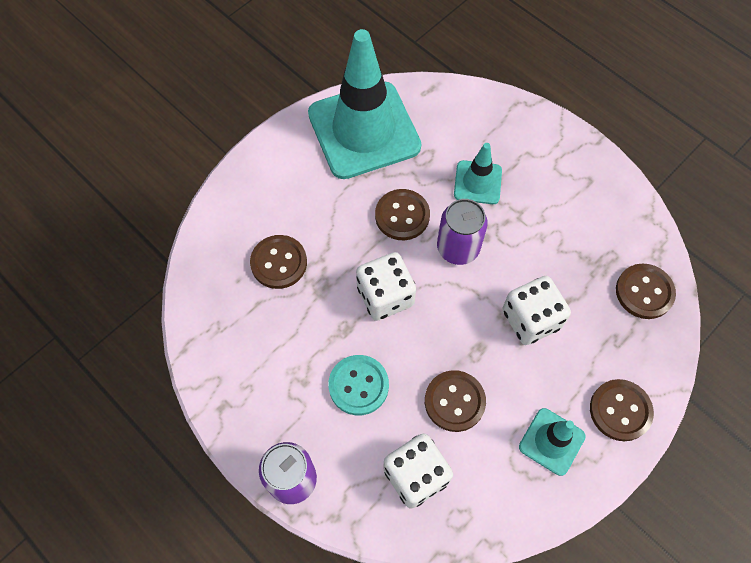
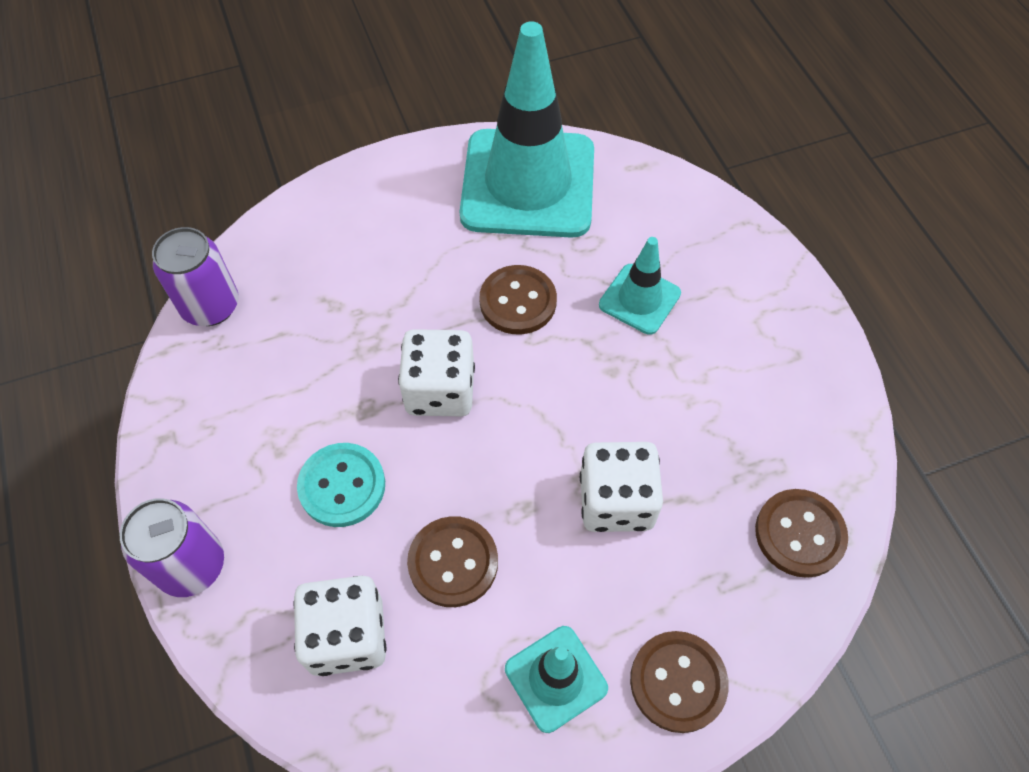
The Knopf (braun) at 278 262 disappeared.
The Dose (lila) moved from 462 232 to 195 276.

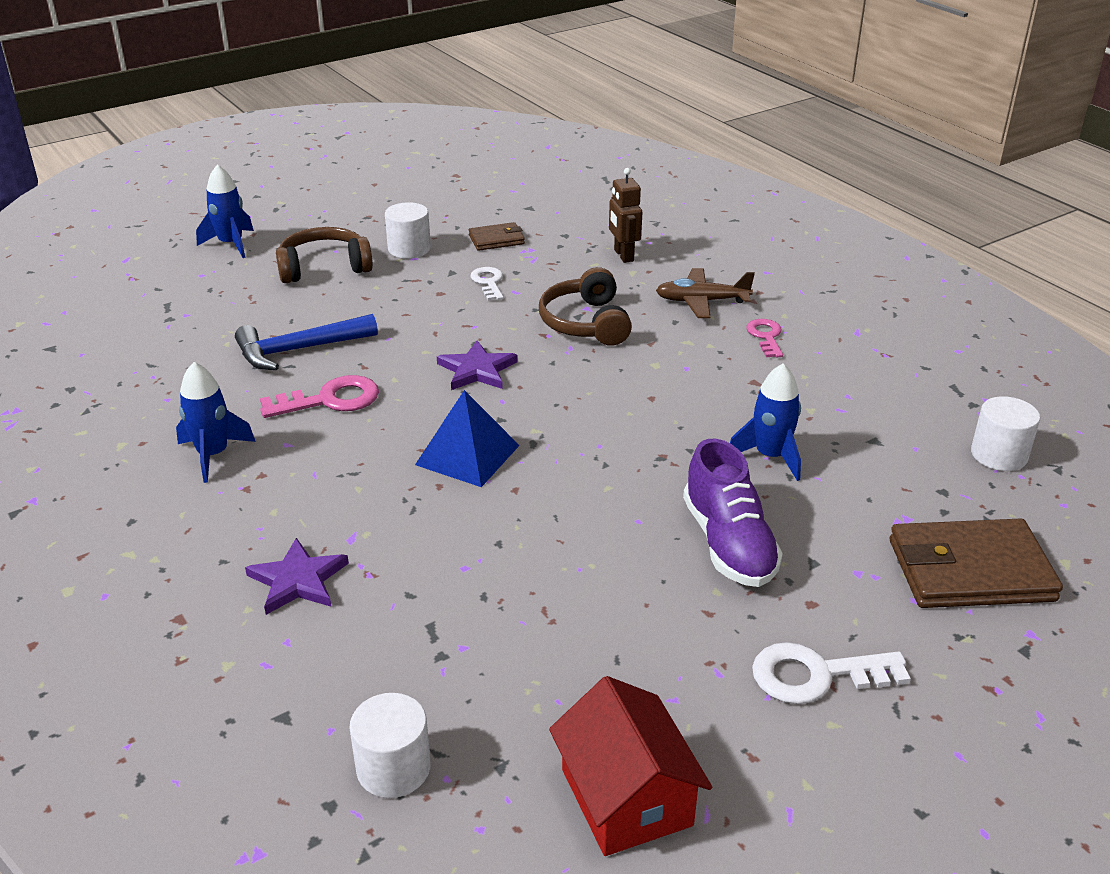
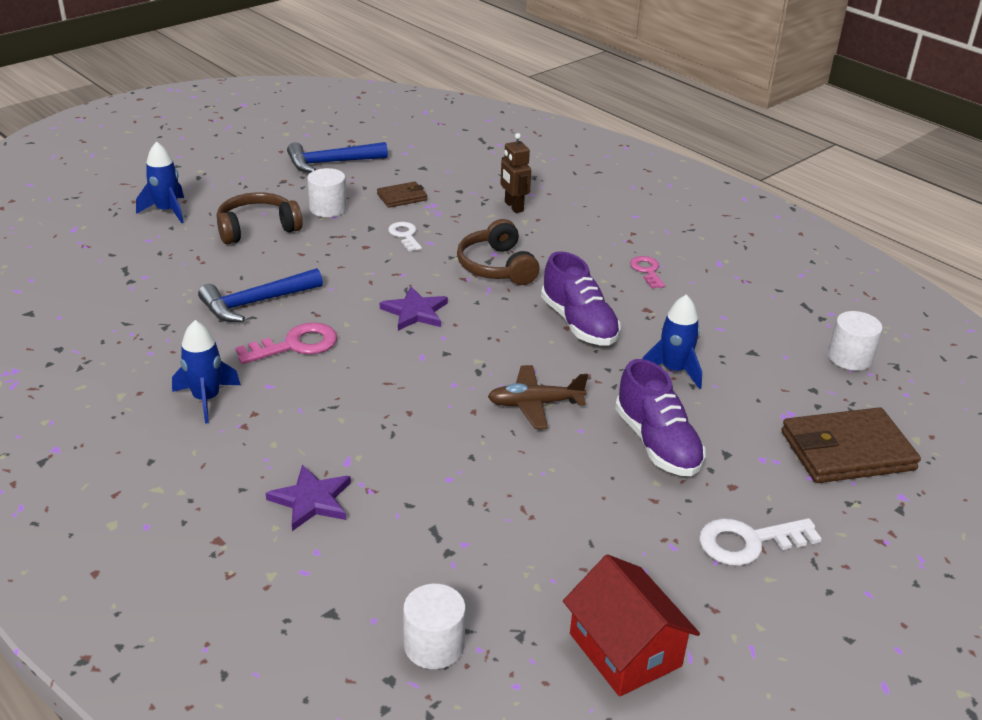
The Pyramide (blau) at 467 438 disappeared.
The Flugzeug (braun) moved from 705 293 to 538 397.
The Hammer (blau) at 337 157 appeared.
The Schuh (lila) at 581 298 appeared.

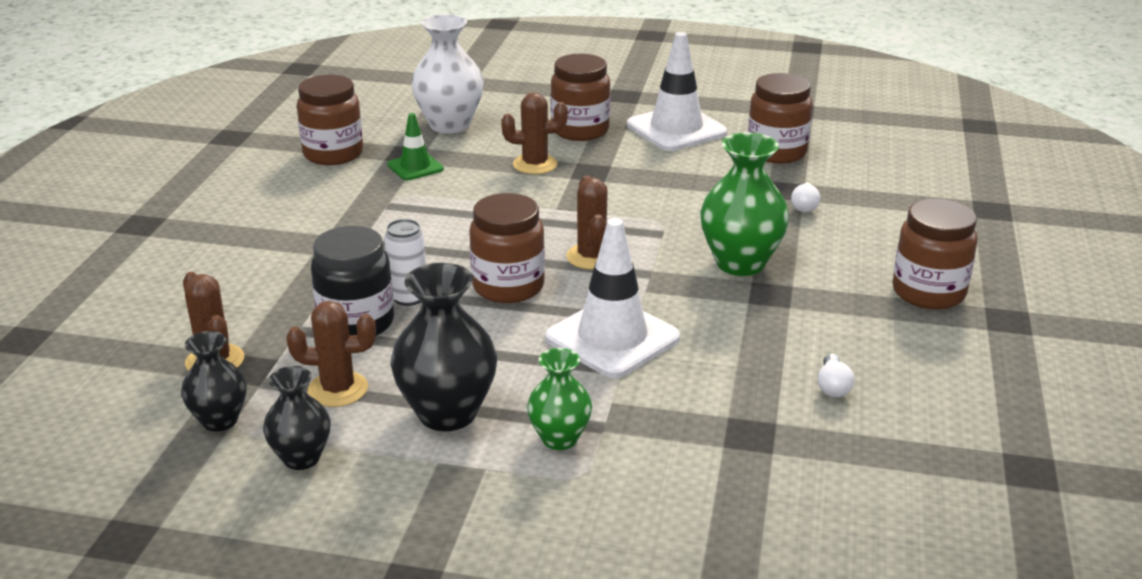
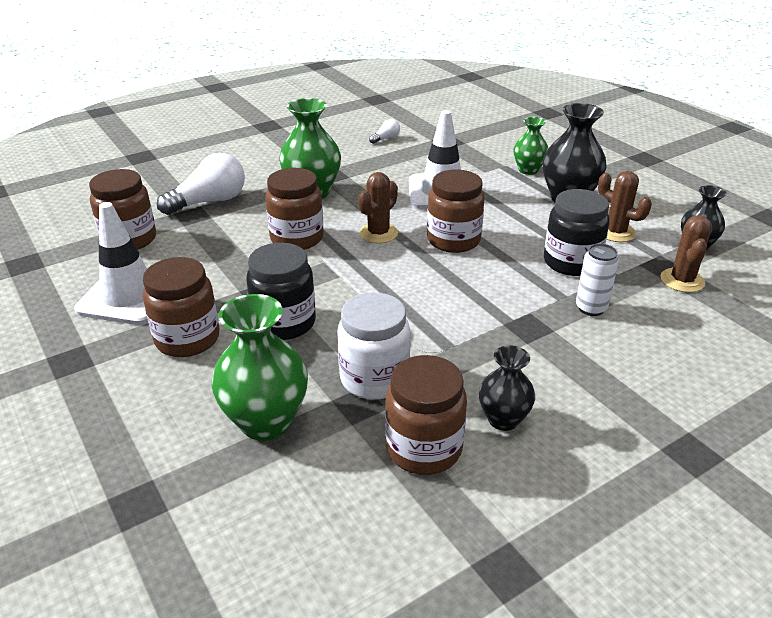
The Vase (schwarz) moved from 296 418 to 507 388.
The Dose (weiß) moved from 405 262 to 597 280.
The Leitkegel (grün) at 415 146 was replaced by the Einmachglas (weiß) at 373 346.
The Vase (weiß) at 447 73 became the Vase (grün) at 260 367.
The Kaktus (braun) at 534 133 was replaced by the Einmachglas (schwarz) at 281 291.
The Glühbirne (weiß) at 805 197 changed to 2.17 times the size.
The Einmachglas (braun) moved from 935 254 to 294 209.

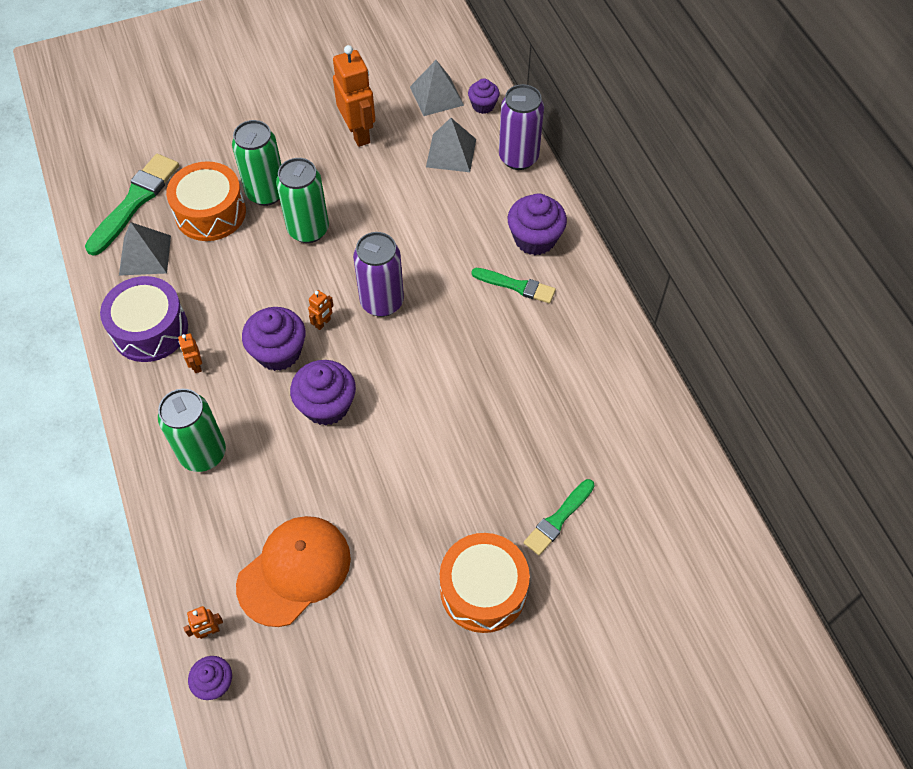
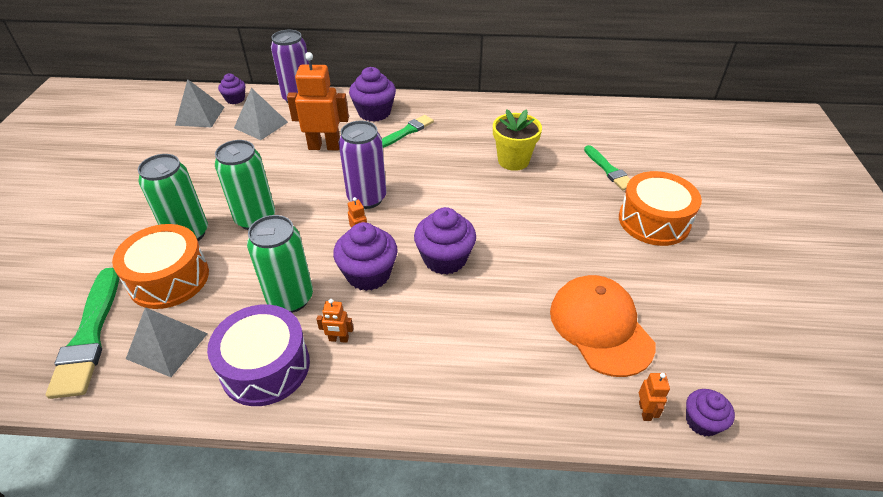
The Pinsel (grün) at 132 205 turned 150 degrees counterclockwise.
The Dose (grün) moved from 192 430 to 280 264.
The Roboter (orange) moved from 354 96 to 318 101.
The Blumentopf (gelb) at 517 140 appeared.

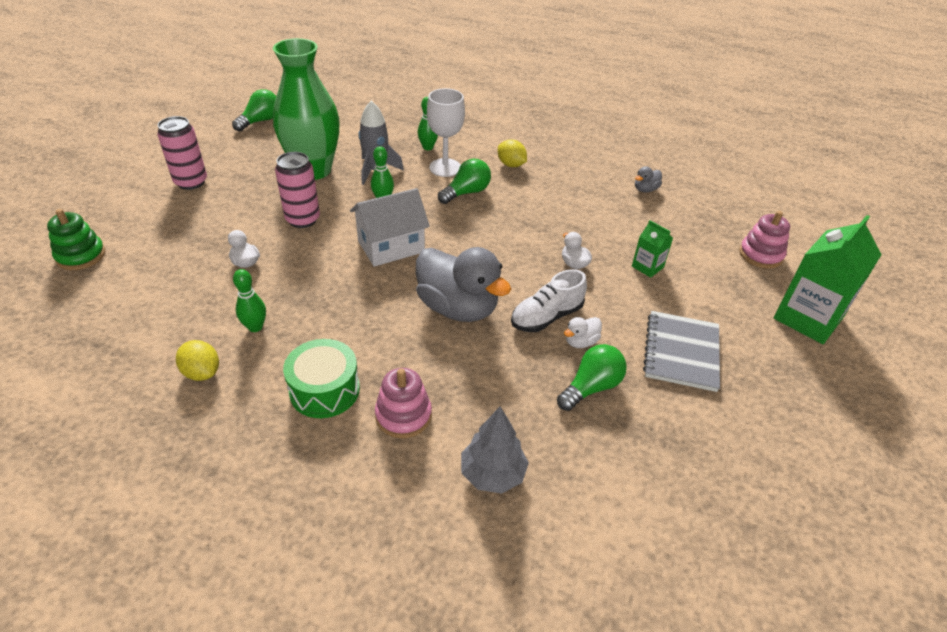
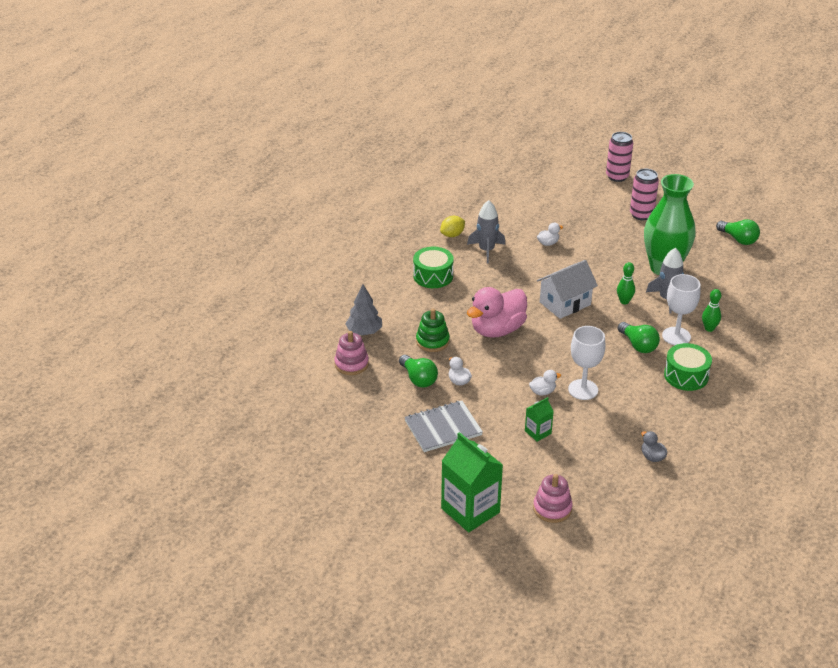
The Stapelspielzeug (grün) moved from 76 239 to 433 330.
The Bowlingkegel (grün) at 249 300 was replaced by the Rakete (grau) at 486 232.
The Dose (rosa) moved from 297 190 to 619 157.
The Haus (weiß) at 390 227 turned 75 degrees clockwise.
The Stapelspielzeug (rosa) moved from 403 403 to 351 353.
The Ente (grau) at 463 284 became the Ente (rosa) at 497 312.
The Zitrone (gelb) at 512 153 was replaced by the Trommel (grün) at 688 367.
The Schuh (weiß) at 549 300 disappeared.
The Notizbuch (grau) at 681 351 turned 45 degrees counterclockwise.
The Kelch (weiß) at 586 363 appeared.

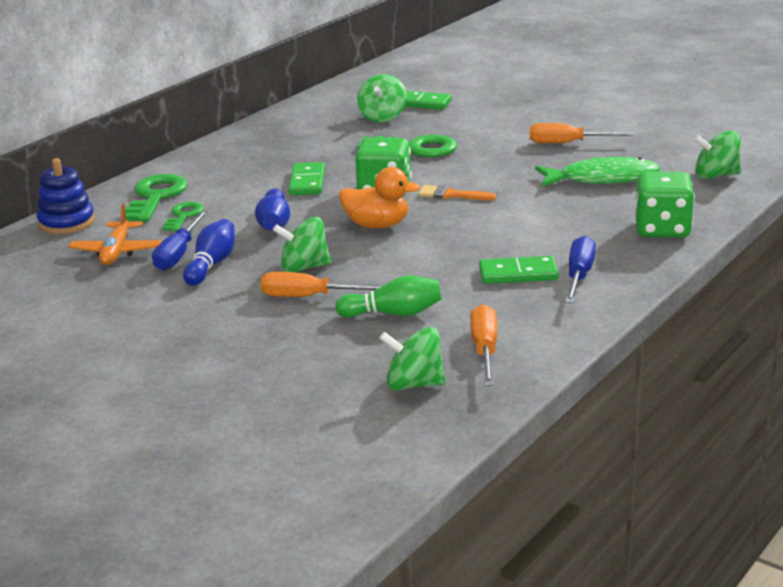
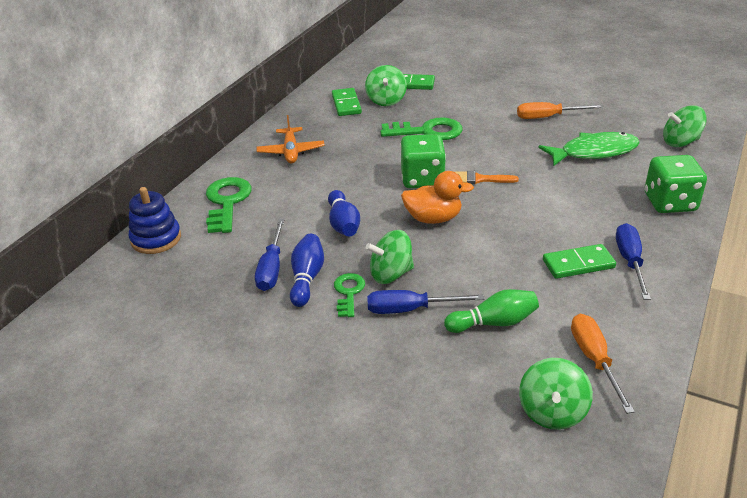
The Flugzeug (orange) moved from 115 234 to 291 139.
The Schlüssel (grün) moved from 183 216 to 349 295.
The Schraubenzieher (orange) at 321 284 became the Schraubenzieher (blau) at 426 302.
The Dominostein (grün) moved from 307 178 to 347 102.
The Kreisel (grün) at 412 359 turned 75 degrees counterclockwise.

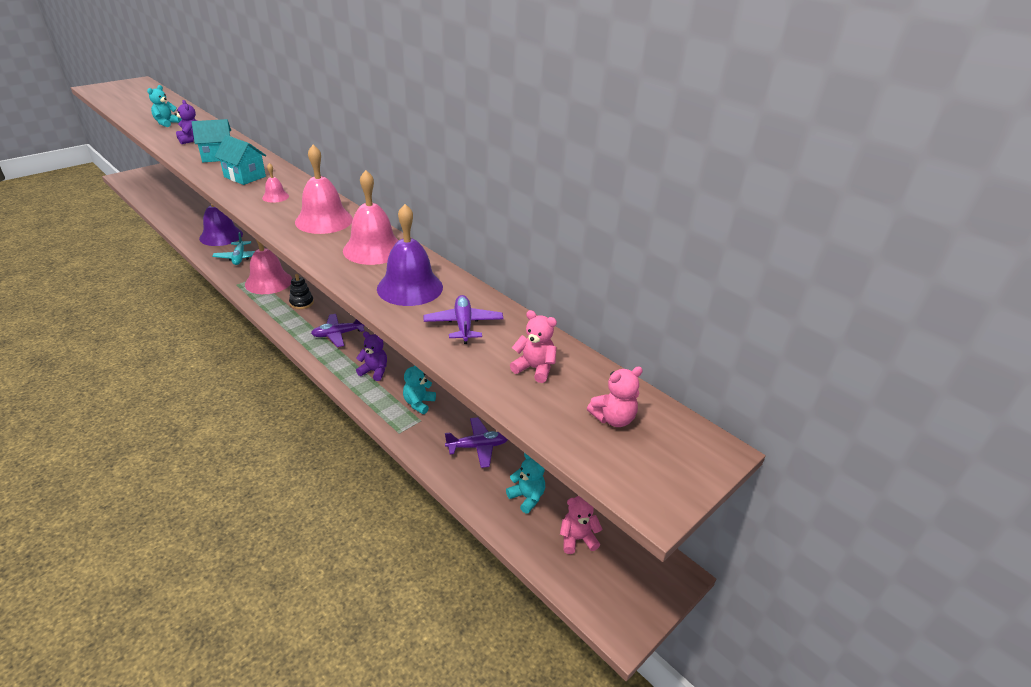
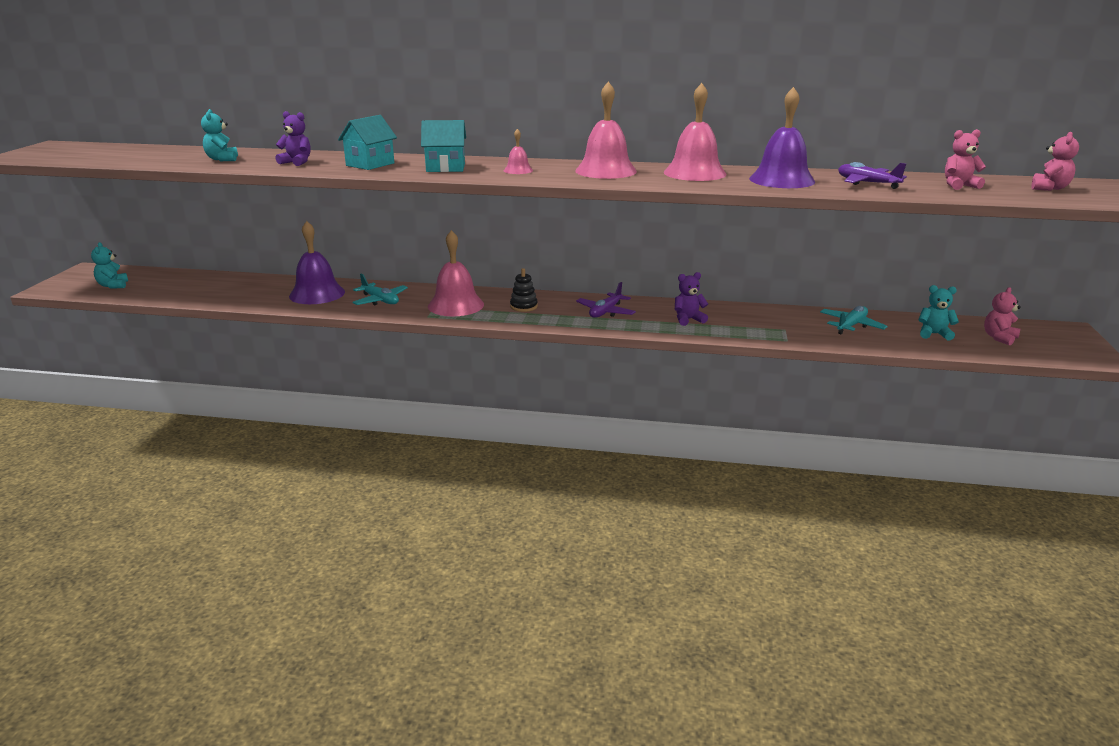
The Teddybär (türkis) moved from 419 389 to 109 265.
The Flugzeug (lila) at 476 442 became the Flugzeug (türkis) at 854 320.

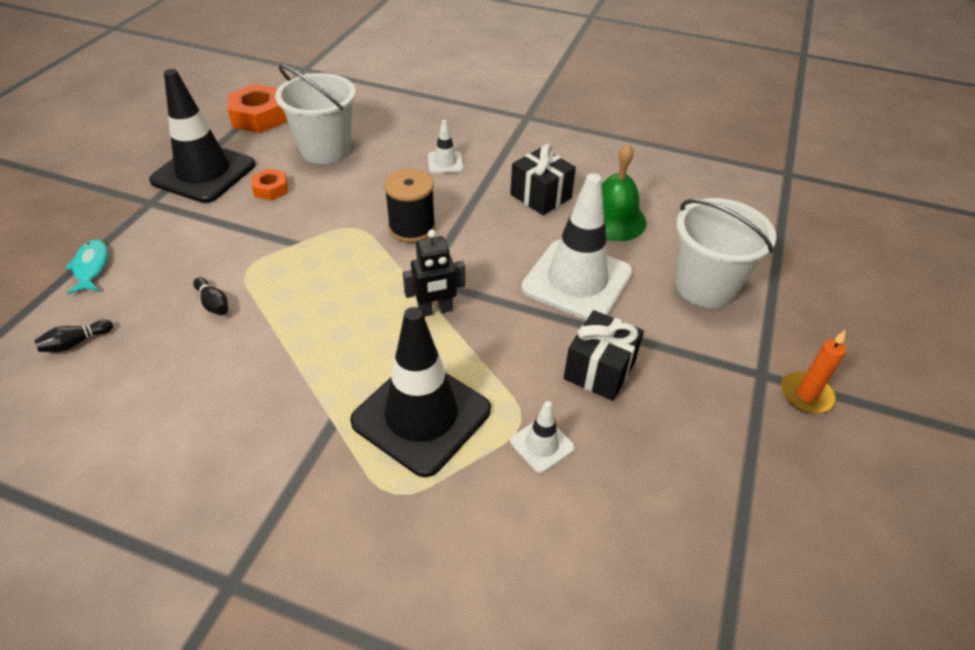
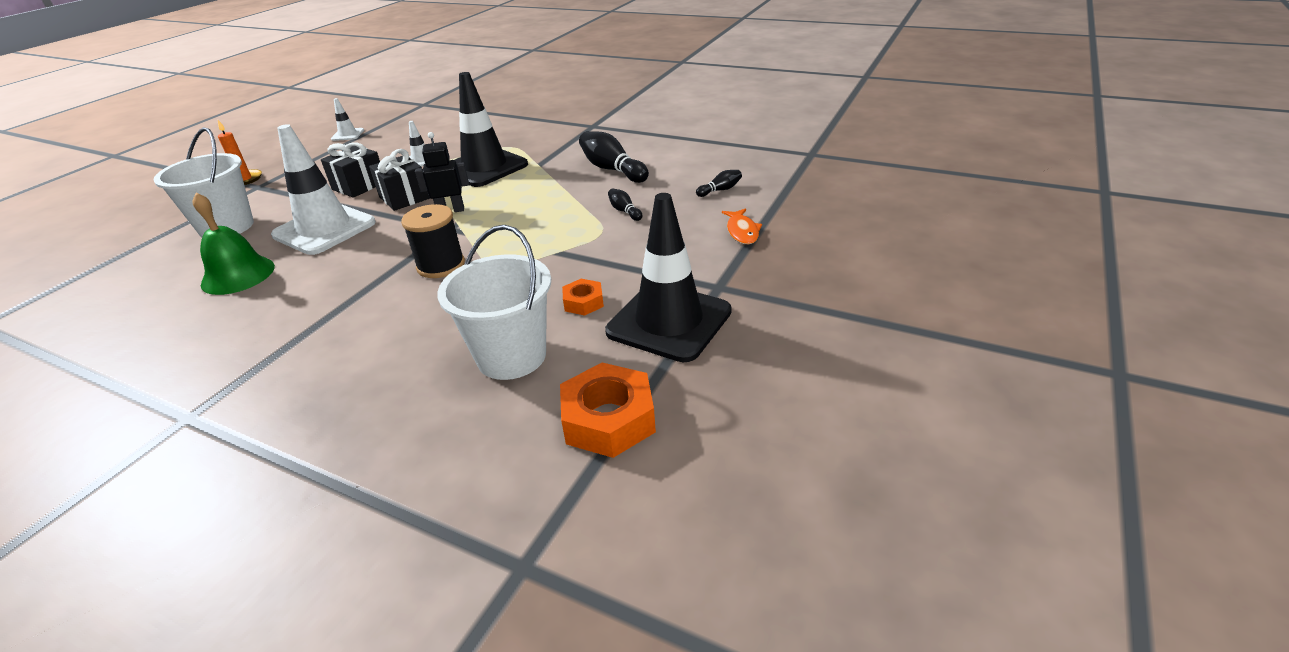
The Fisch (türkis) at 86 266 became the Fisch (orange) at 742 226.
The Leitkegel (weiß) moved from 445 146 to 347 119.
The Geschenk (schwarz) moved from 543 179 to 399 180.
The Bowlingkegel (schwarz) at 614 157 appeared.

